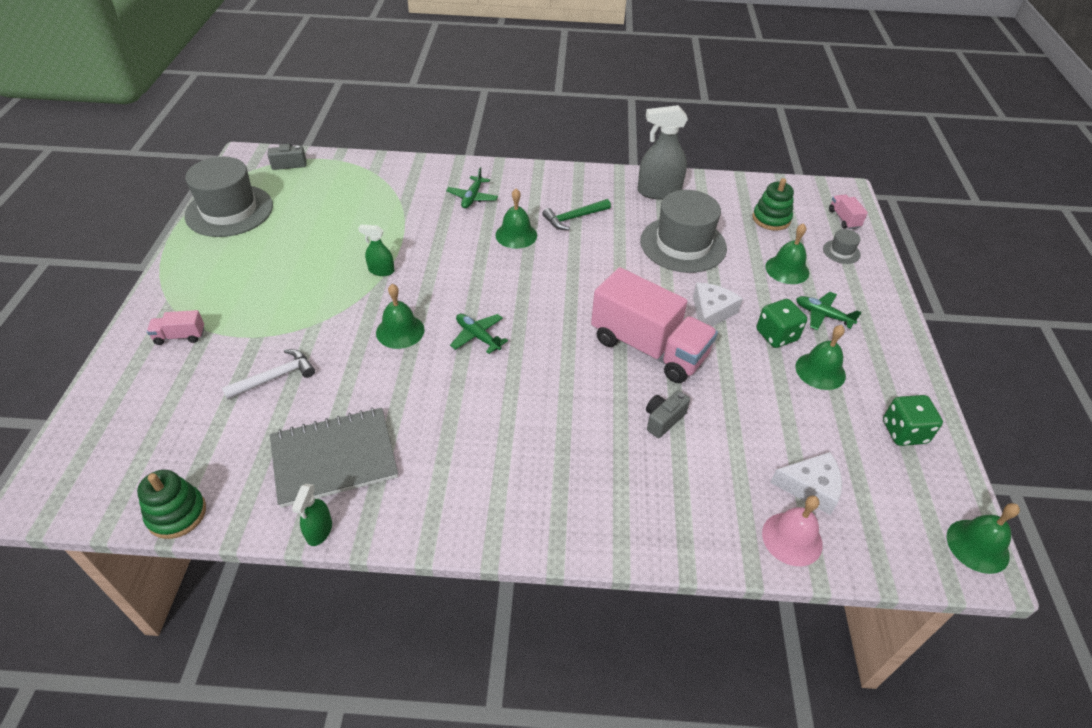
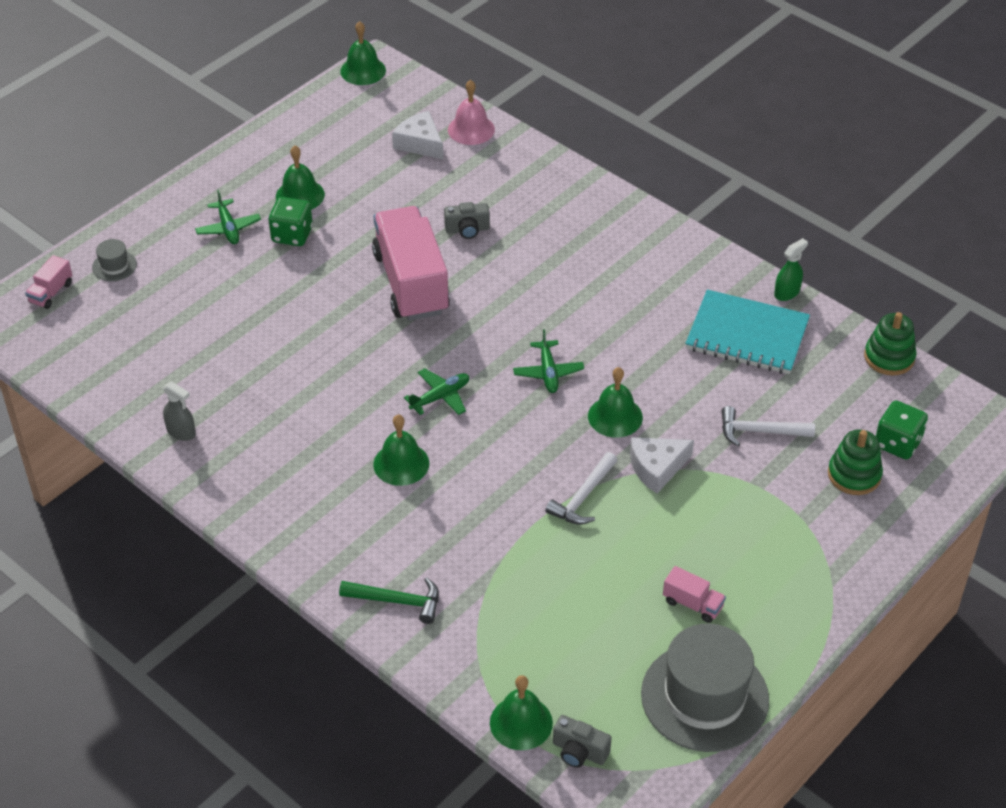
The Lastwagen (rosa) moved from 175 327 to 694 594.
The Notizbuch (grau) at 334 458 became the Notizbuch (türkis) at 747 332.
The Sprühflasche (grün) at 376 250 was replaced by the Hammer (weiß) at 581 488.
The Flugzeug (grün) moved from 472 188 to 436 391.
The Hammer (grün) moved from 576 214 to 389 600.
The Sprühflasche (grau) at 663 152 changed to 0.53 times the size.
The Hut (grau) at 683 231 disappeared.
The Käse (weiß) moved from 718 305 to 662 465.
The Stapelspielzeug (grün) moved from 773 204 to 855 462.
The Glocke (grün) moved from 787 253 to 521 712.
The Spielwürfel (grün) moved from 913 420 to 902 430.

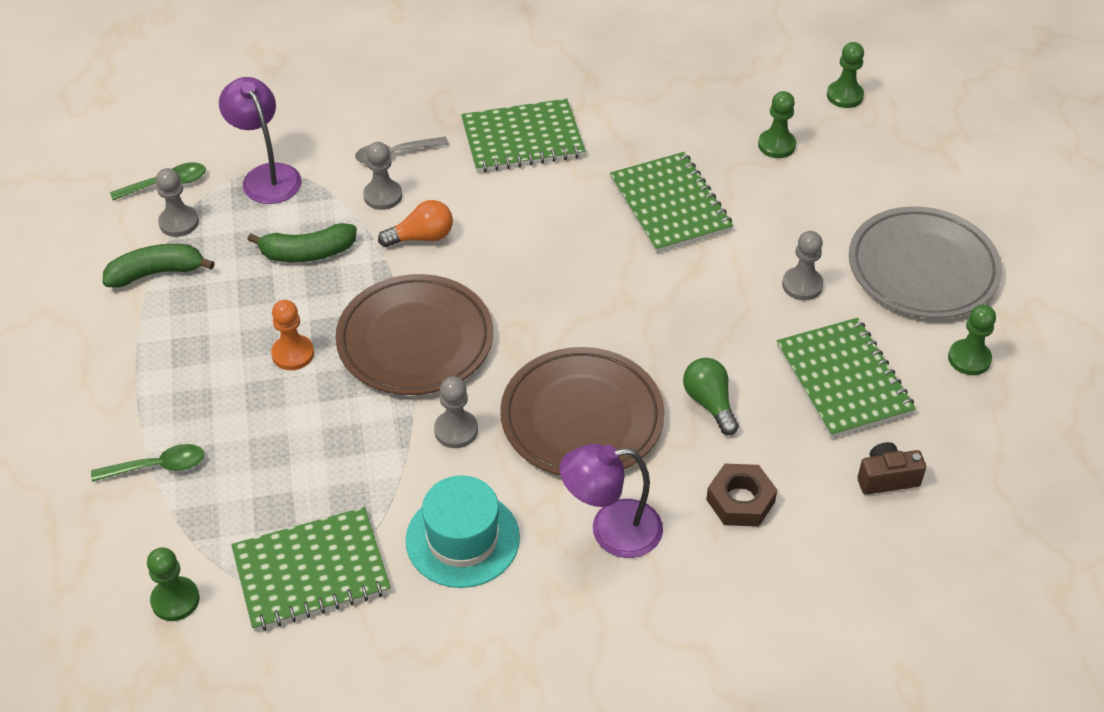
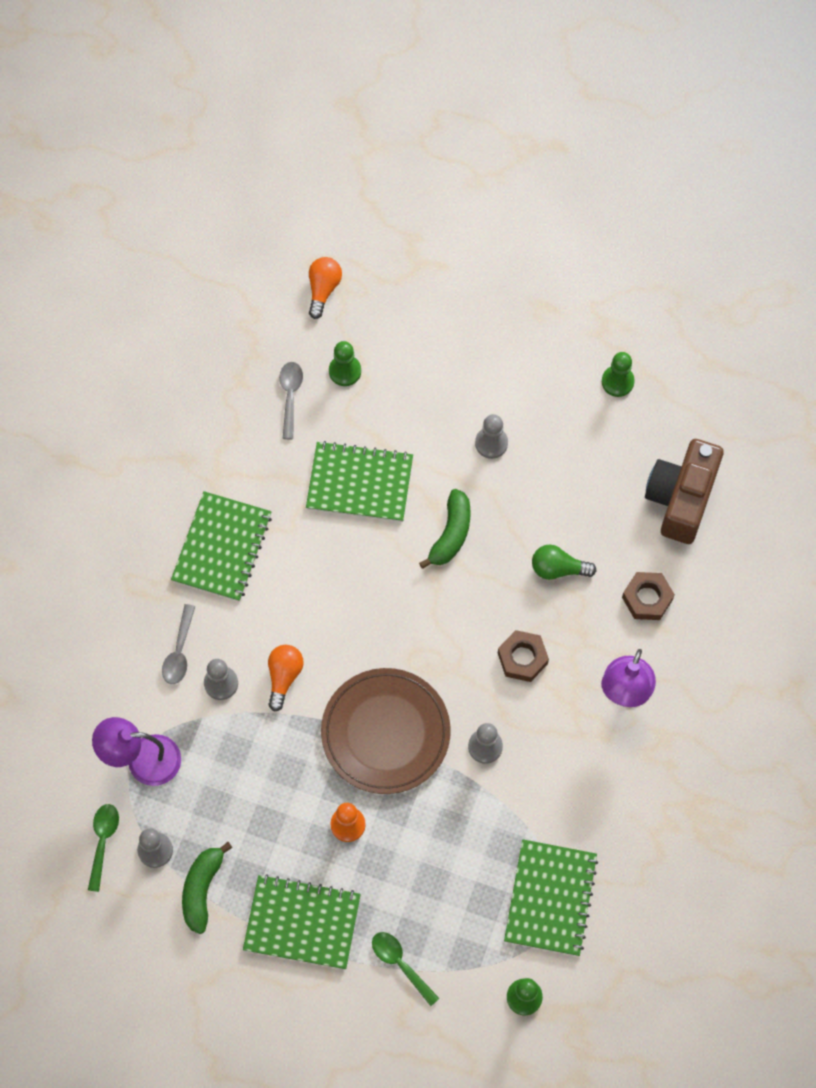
The Löffel (grün) at 147 463 turned 60 degrees counterclockwise.
The Banane (grün) moved from 302 242 to 444 529.
The Hut (türkis) at 463 531 disappeared.
The Teller (braun) at 582 411 was replaced by the Sechskantmutter (braun) at 523 656.
The Notizbuch (grün) moved from 846 378 to 302 921.
The Bauer (grün) at 845 75 was replaced by the Glühbirne (orange) at 325 288.
The Teller (grau) at 925 262 disappeared.
The Kamera (braun) at 891 468 changed to 2.03 times the size.
The Löffel (grau) at 291 400 appeared.

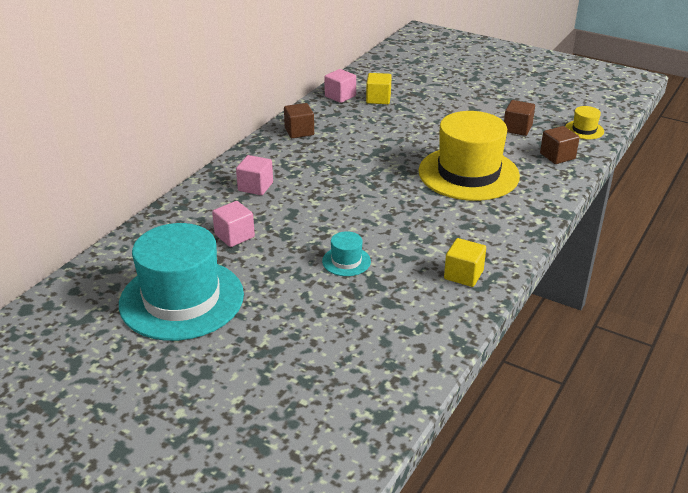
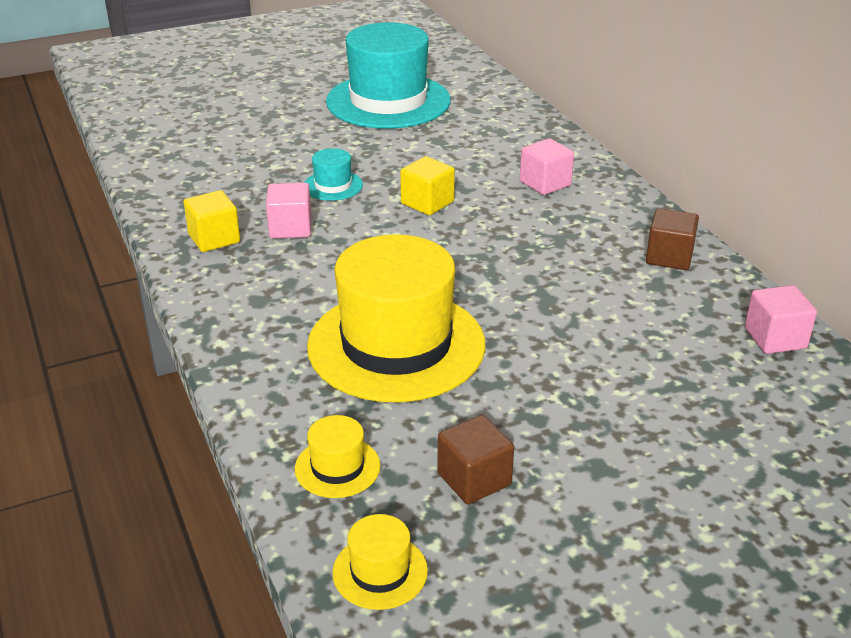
The Kubus (rosa) moved from 233 224 to 289 210.
The Kubus (gelb) moved from 379 88 to 427 185.
The Kubus (braun) at 560 145 was replaced by the Hut (gelb) at 338 456.

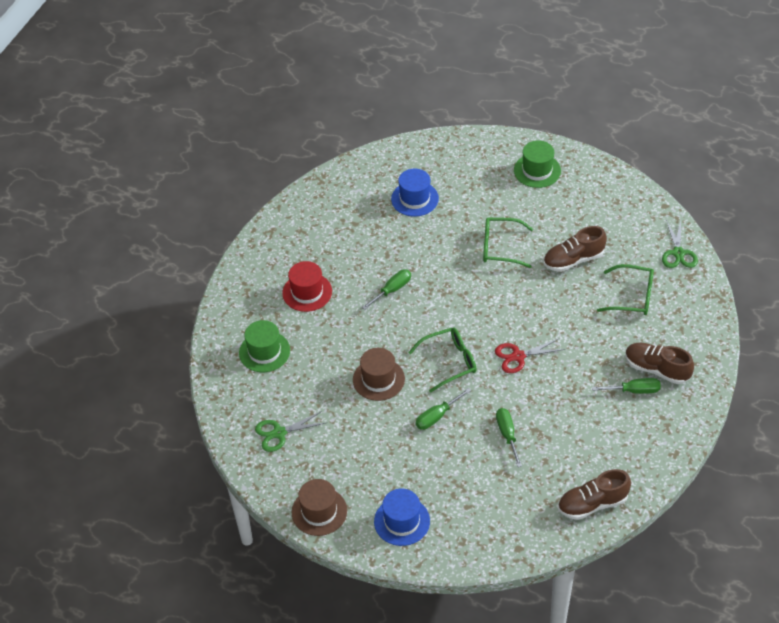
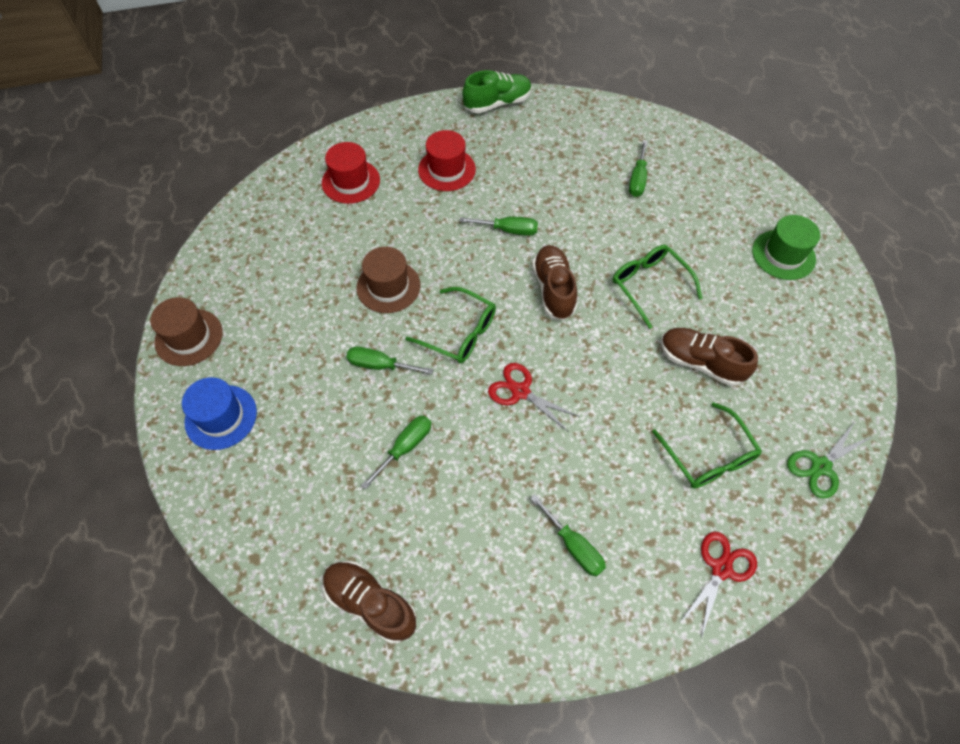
The Hut (grün) at 264 346 became the Hut (rot) at 351 173.
The Schere (grün) at 290 431 disappeared.
The Hut (blau) at 415 193 was replaced by the Schraubenzieher (grün) at 638 168.
The Schuh (braun) moved from 659 363 to 554 282.
The Schuh (grün) at 497 91 appeared.
The Schere (rot) at 719 585 appeared.

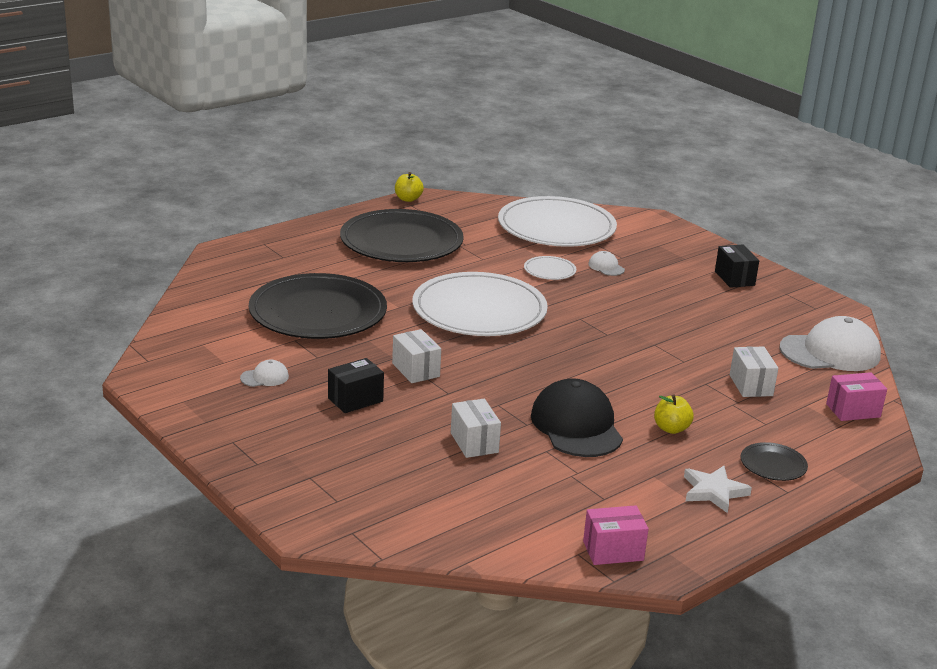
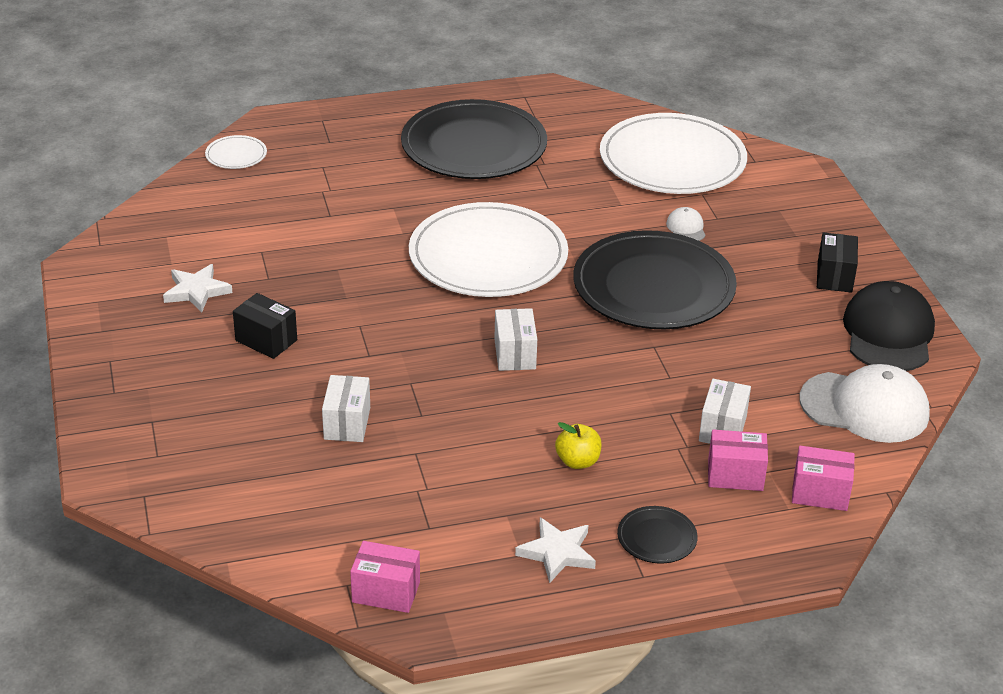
The Kappe (weiß) at 264 373 was replaced by the Stern (weiß) at 198 288.
The Teller (schwarz) moved from 318 306 to 655 279.
The Schachtel (schwarz) at 356 385 turned 45 degrees clockwise.
The Schachtel (weiß) moved from 416 356 to 515 339.
The Apfel (gelb) at 409 187 disappeared.
The Teller (weiß) moved from 550 268 to 236 152.
The Kappe (schwarz) moved from 577 417 to 889 326.
The Schachtel (rosa) at 738 460 appeared.

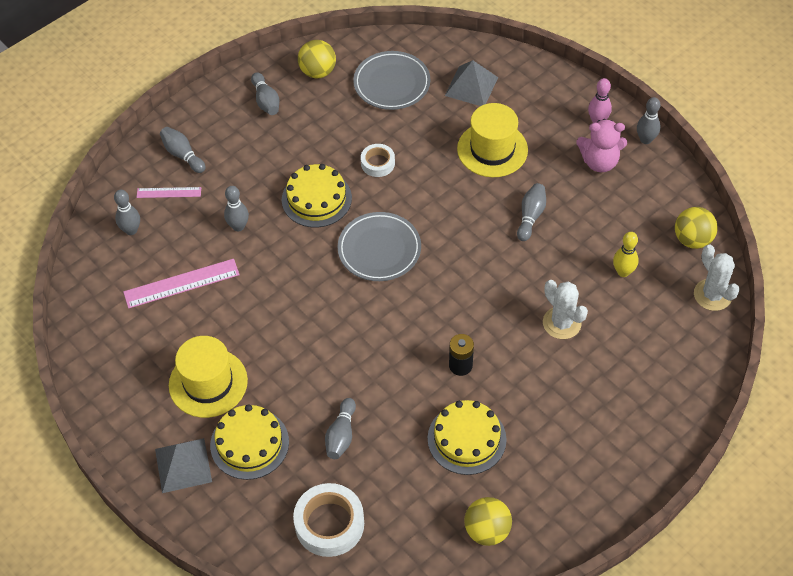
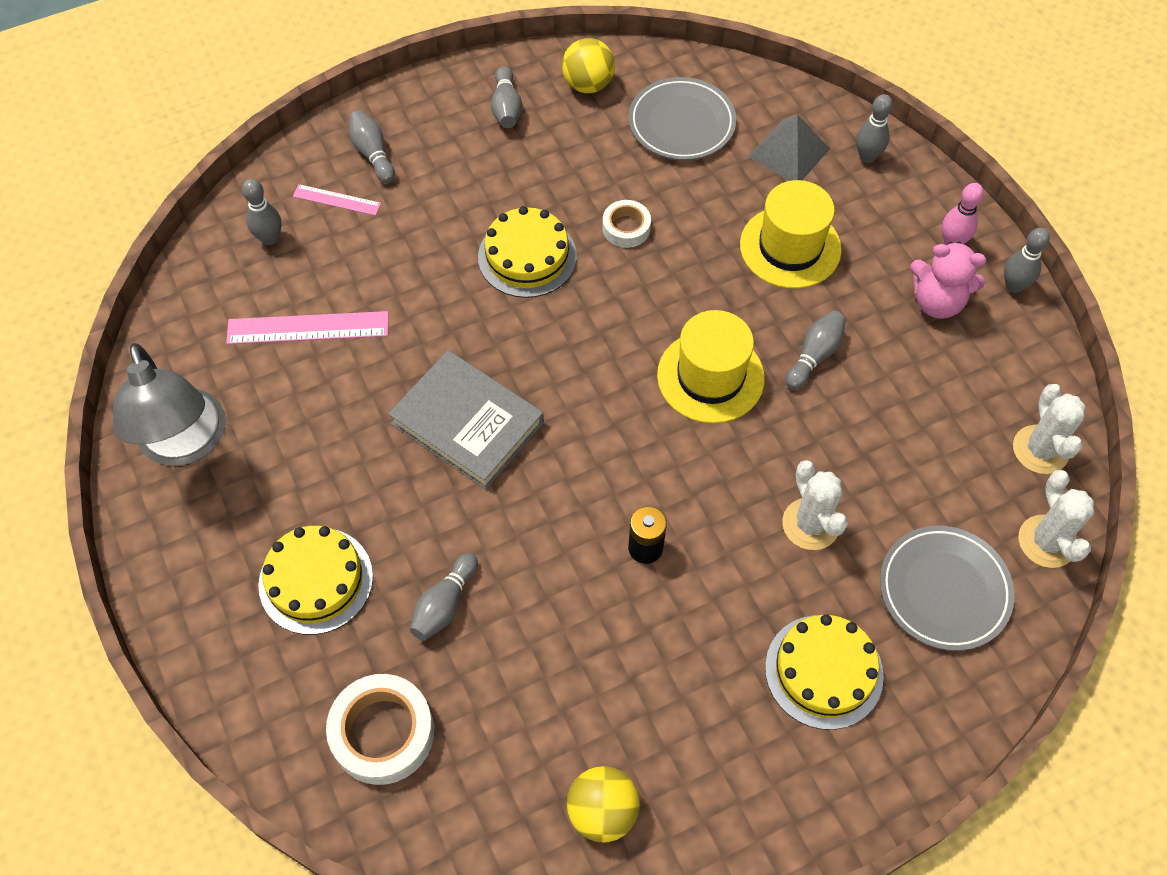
The Pyramide (grau) at 183 465 disappeared.
The Hut (gelb) moved from 208 377 to 711 366.
The Bowlingkegel (grau) moved from 236 208 to 874 128.
The Teller (grau) moved from 379 246 to 947 588.
The Kuchen (gelb) moved from 467 437 to 824 672.
The Bowlingkegel (gelb) at 626 254 disappeared.
The Ball (gelb) at 696 228 was replaced by the Kaktus (weiß) at 1049 429.
The Lampe (grau) at 169 404 appeared.
The Buch (grau) at 466 419 appeared.

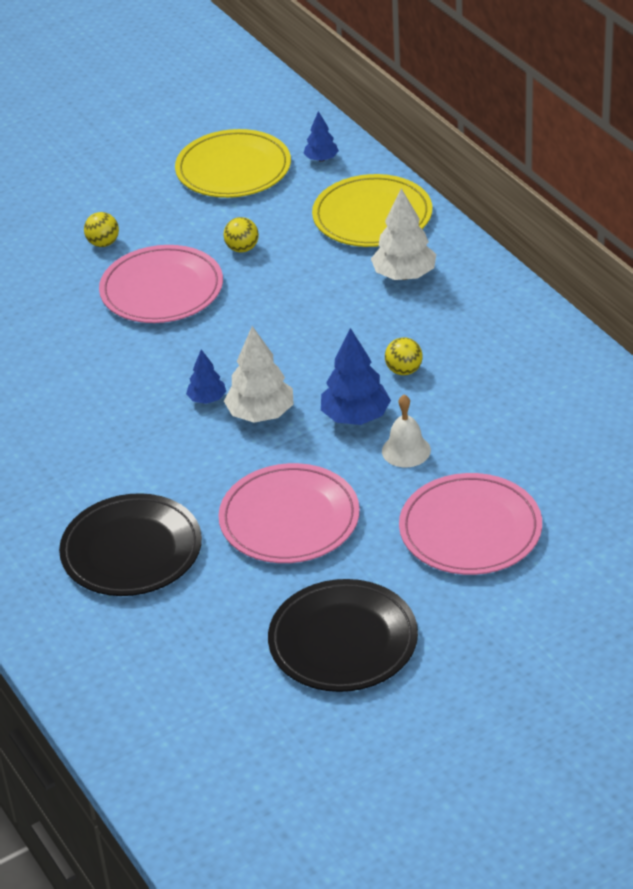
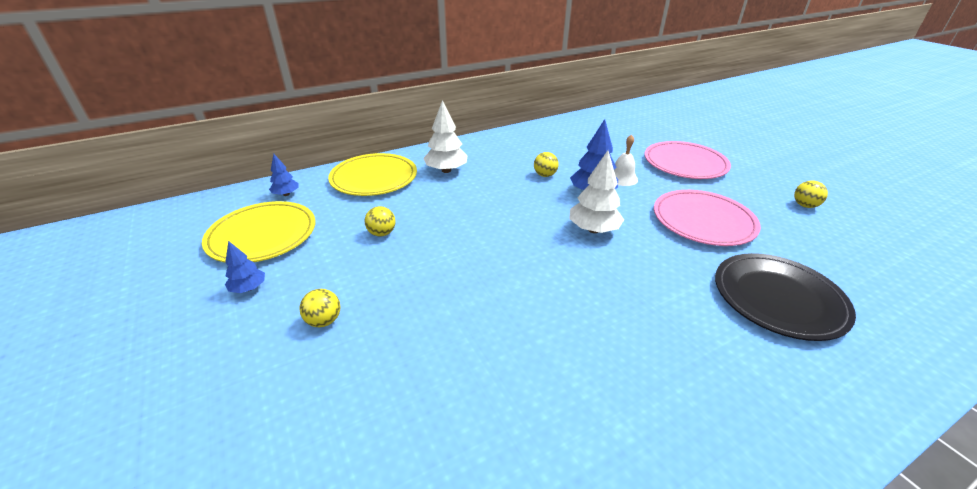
The Teller (rosa) at 161 284 disappeared.
The Baum (blau) moved from 206 376 to 245 267.
The Teller (schwarz) at 343 635 was replaced by the Ball (gelb) at 811 194.

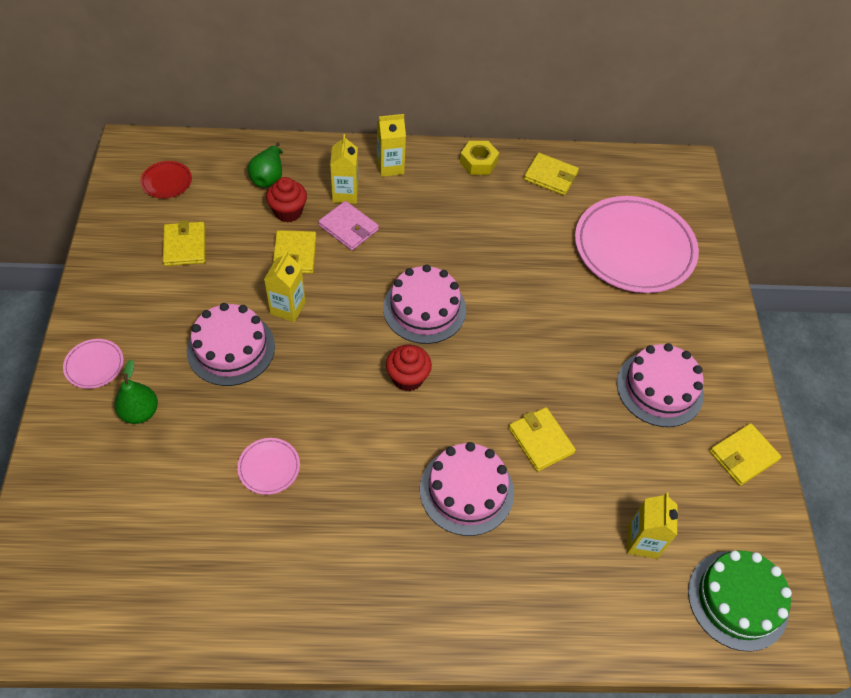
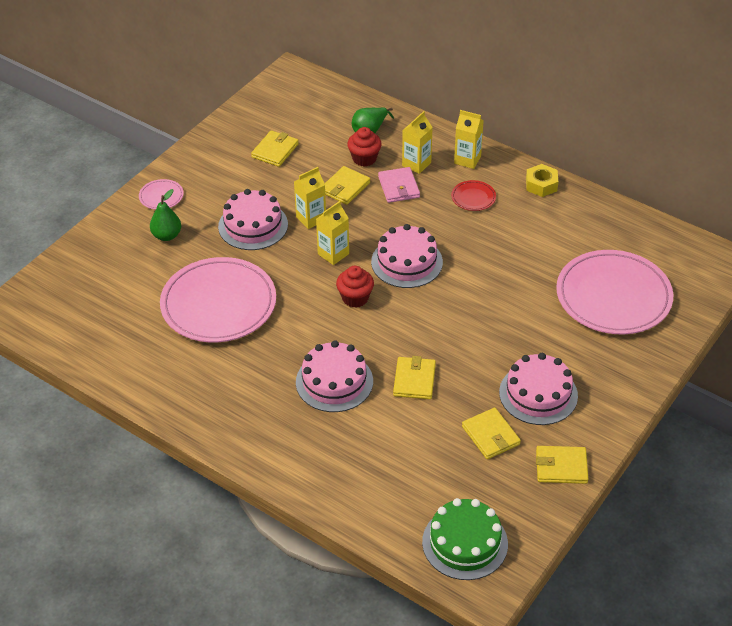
The Teller (rot) moved from 166 179 to 473 195.
The Teller (rosa) at 268 466 changed to 2.40 times the size.
The Geldbörse (gelb) moved from 551 174 to 491 433.
The Getränkekarton (gelb) moved from 652 525 to 332 233.

